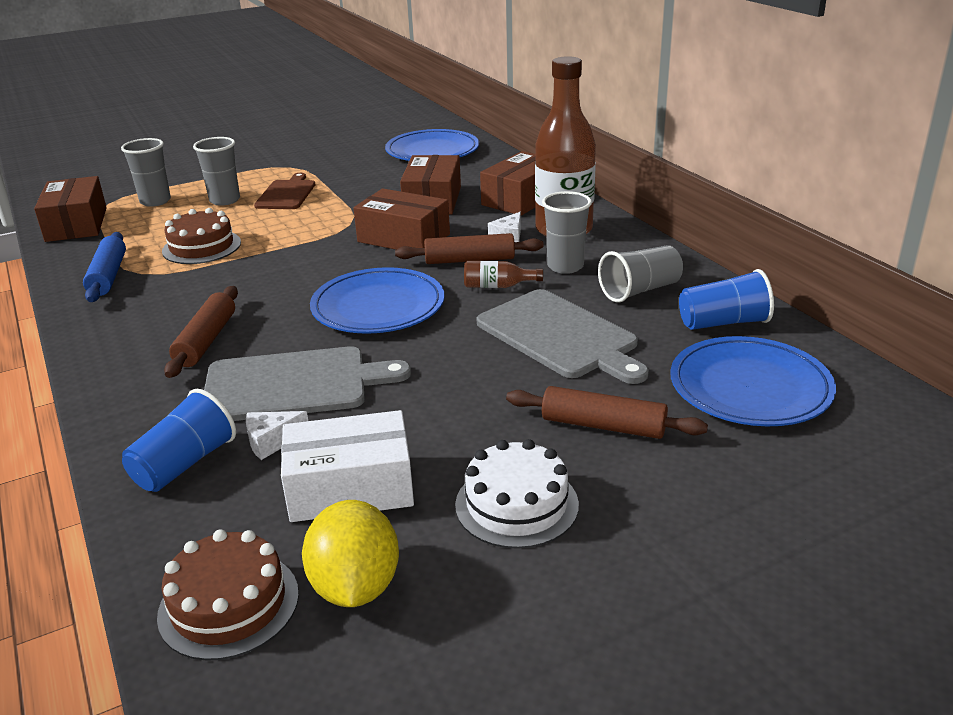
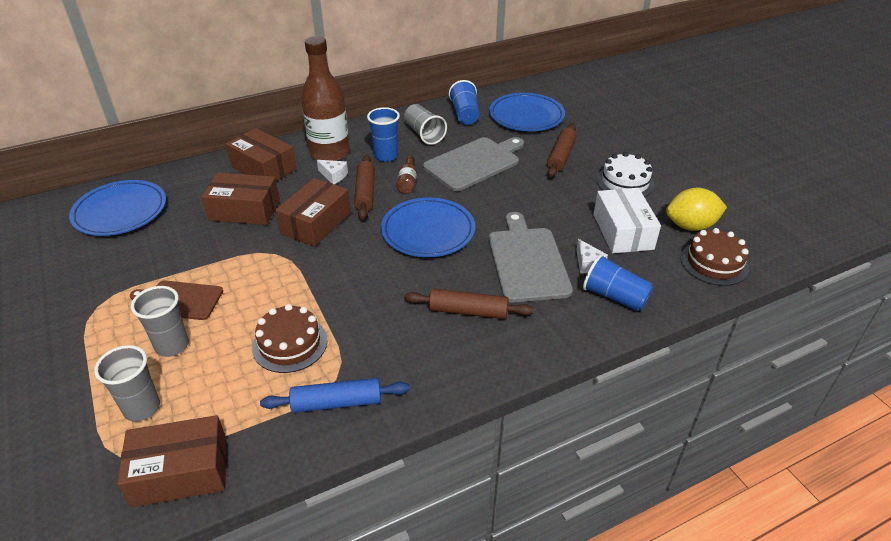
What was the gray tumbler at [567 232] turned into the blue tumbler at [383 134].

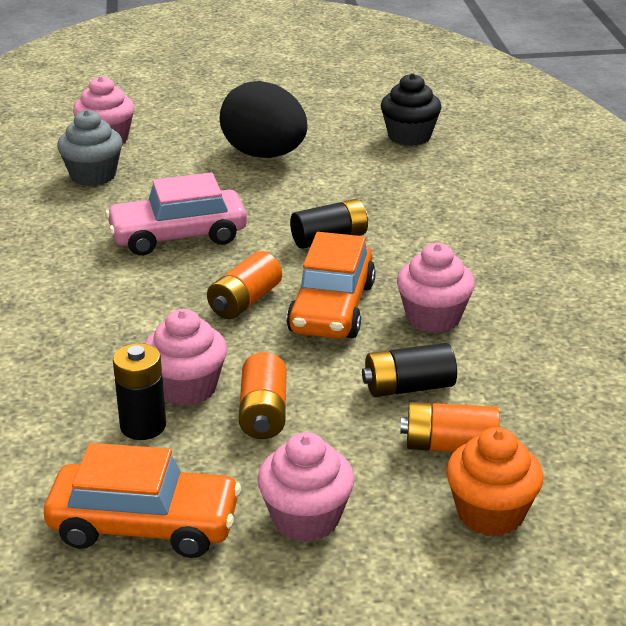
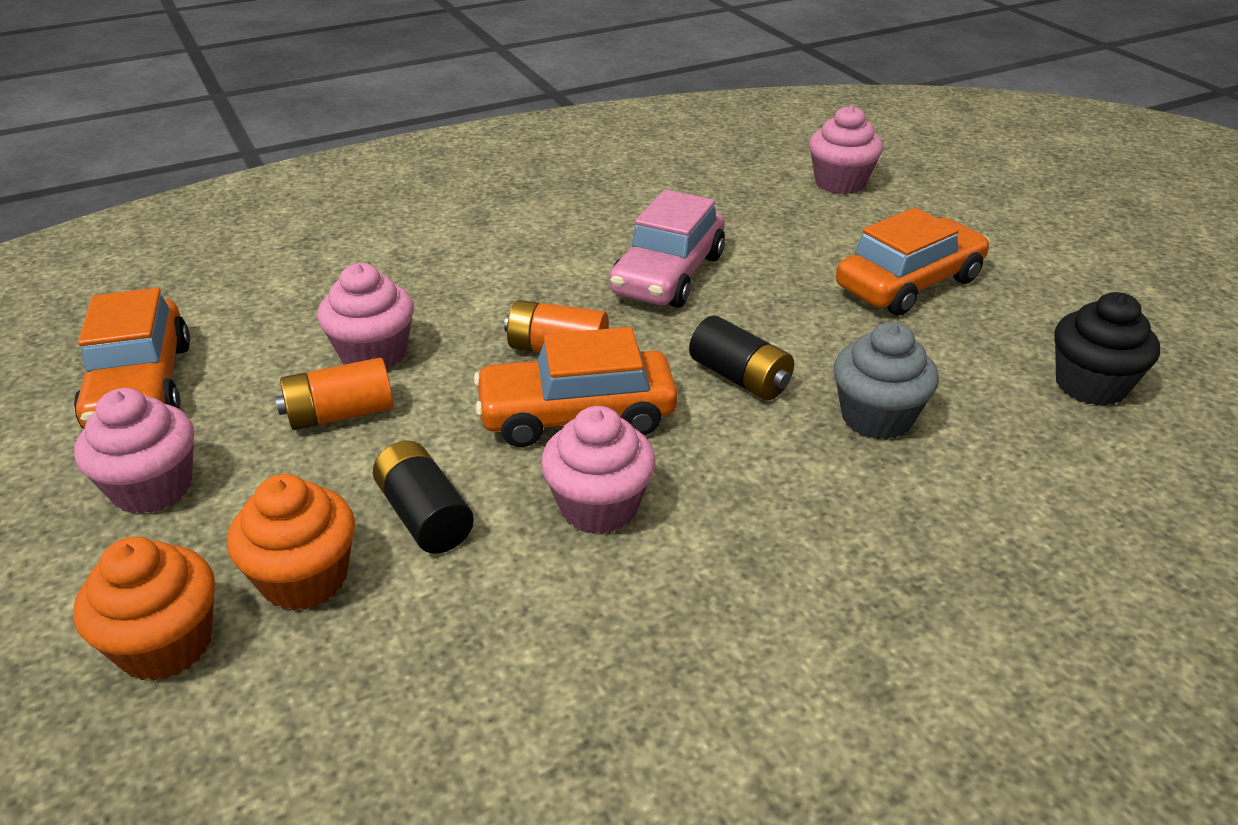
Where the bright orange power cell stood at [449 427], the bright orange cupcake came to stand at [291 542].
The rosy toy car at [176 214] ended up facing another way, 120 degrees counterclockwise from before.
The gray cupcake ended up elsewhere, having gone from [89 148] to [886 381].
Where the ebony egg stood at [264 119], the bright orange toy car came to stand at [913 261].
The second view lost the ebony power cell at [139 391].

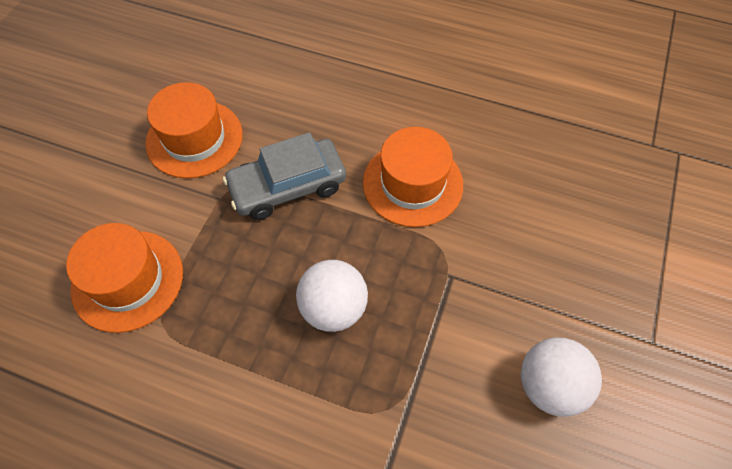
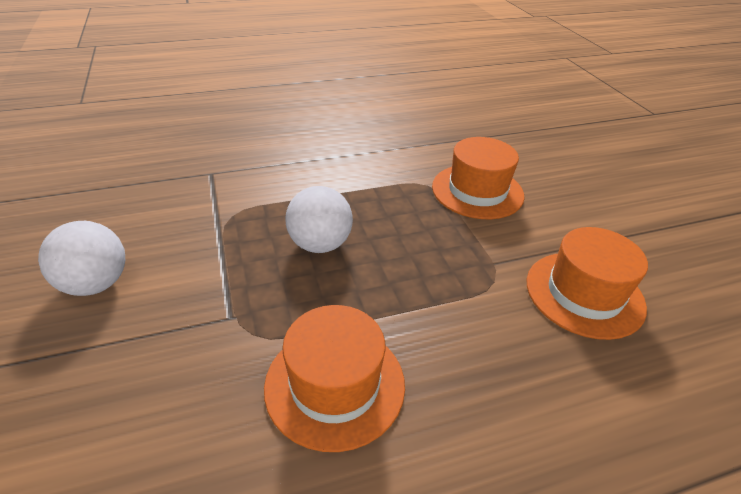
The second view lost the gray toy car at [284 176].

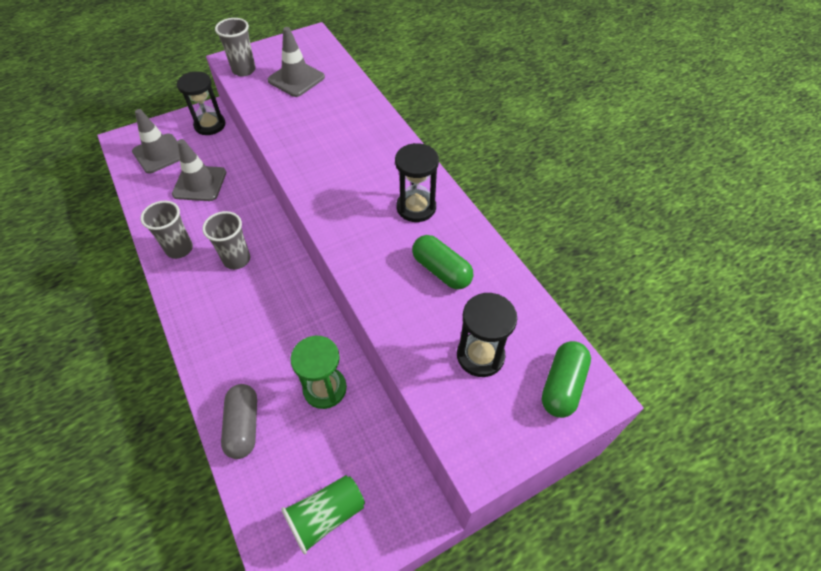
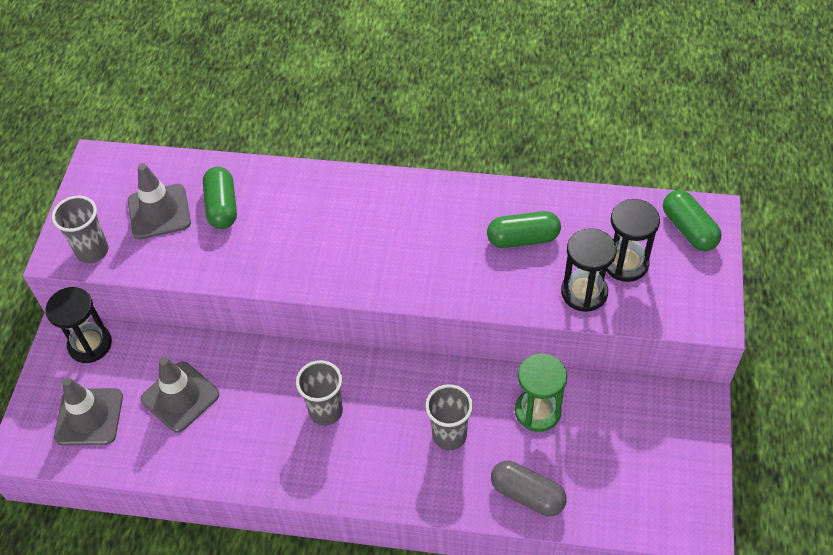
The second view gained the green pill at [220 198].
The gray tumbler ended up elsewhere, having gone from [166 230] to [449 417].
The ebony sandglass ended up elsewhere, having gone from [417 182] to [589 270].
The second view lost the green tumbler at [323 514].

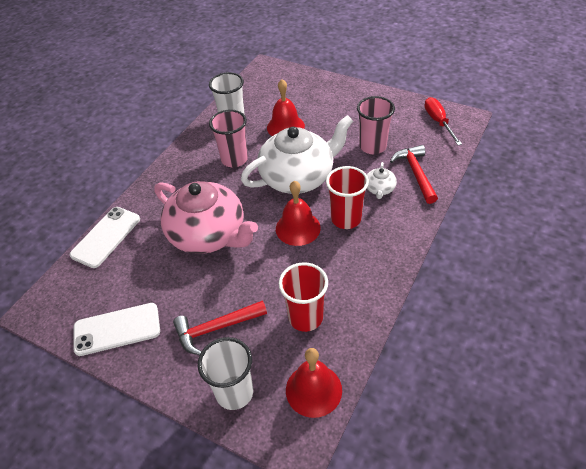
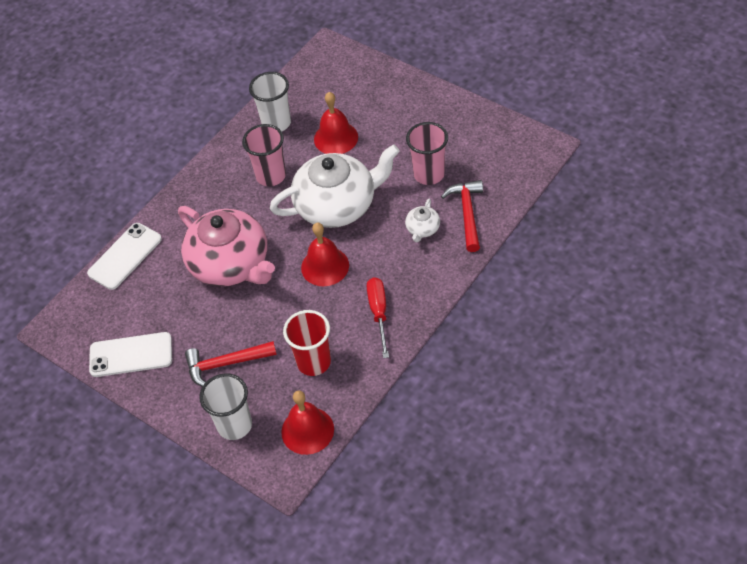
The red hand screwdriver ended up elsewhere, having gone from [443 121] to [378 317].
The second view lost the red tumbler at [347 197].

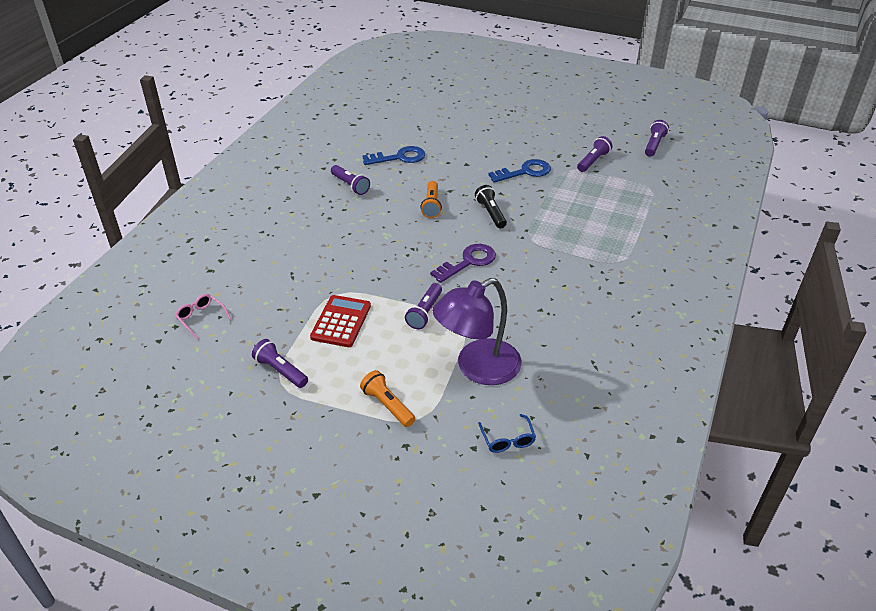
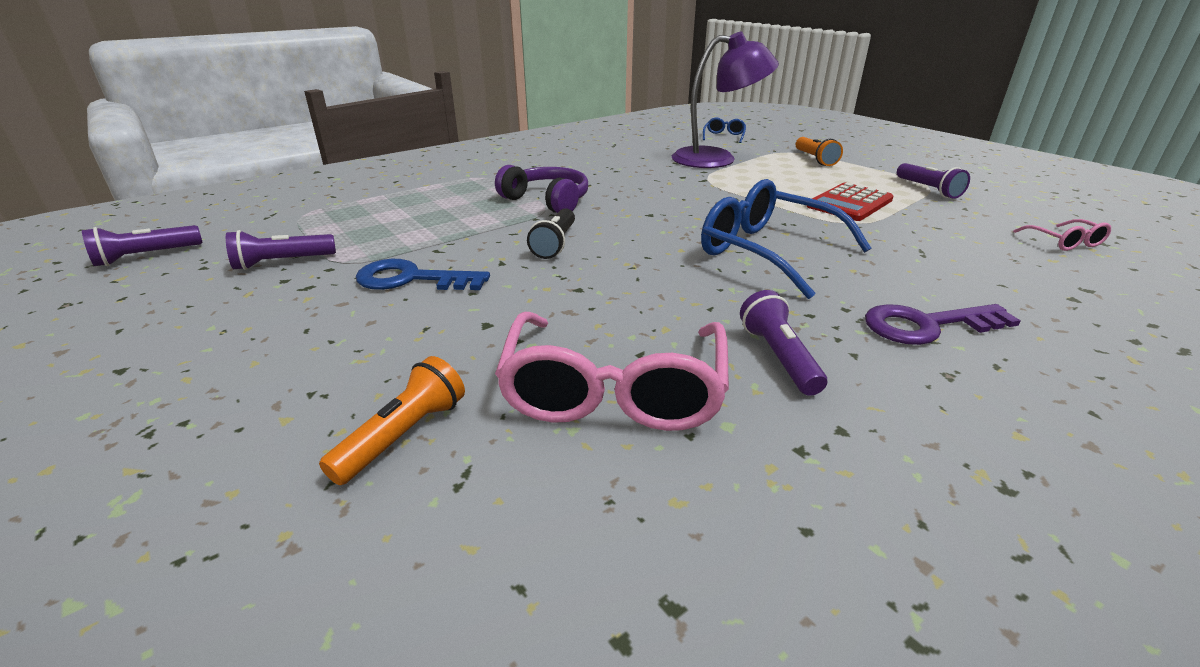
The bright orange torch ended up elsewhere, having gone from [431 199] to [392 420].
The second view gained the royal purple headset at [541 189].
Where the blue key stood at [394 155], the rosy spectacles came to stand at [612 371].
The second view gained the blue spectacles at [786 239].
The royal purple key ended up elsewhere, having gone from [463 263] to [943 324].
The second view lost the royal purple torch at [423 306].

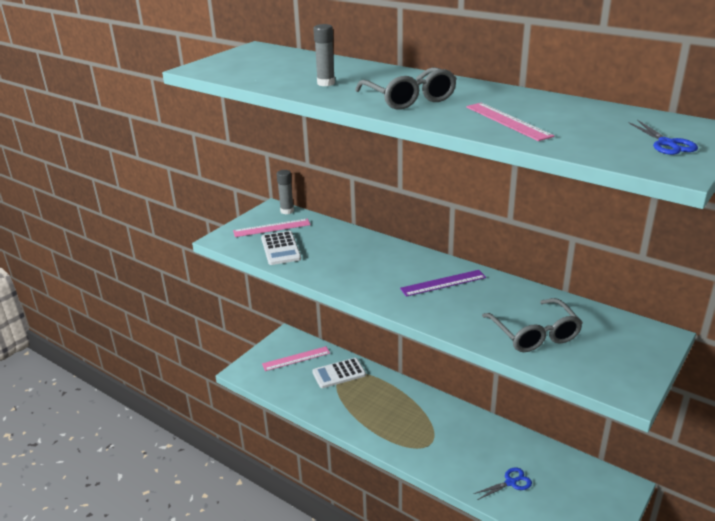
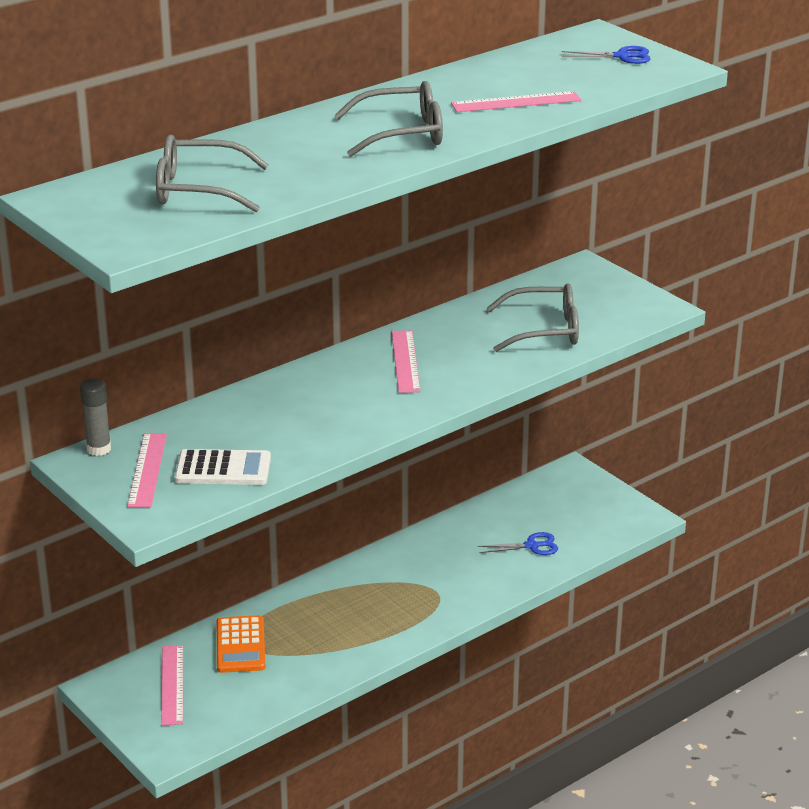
The second view gained the gray spectacles at [212 173].
What was the pure white adding machine at [339 373] turned into the bright orange adding machine at [241 644].
What was the royal purple ruler at [443 283] turned into the rosy ruler at [406 361].
The blue shears at [503 484] ended up facing another way, 90 degrees clockwise from before.
The second view lost the gray glue stick at [324 55].

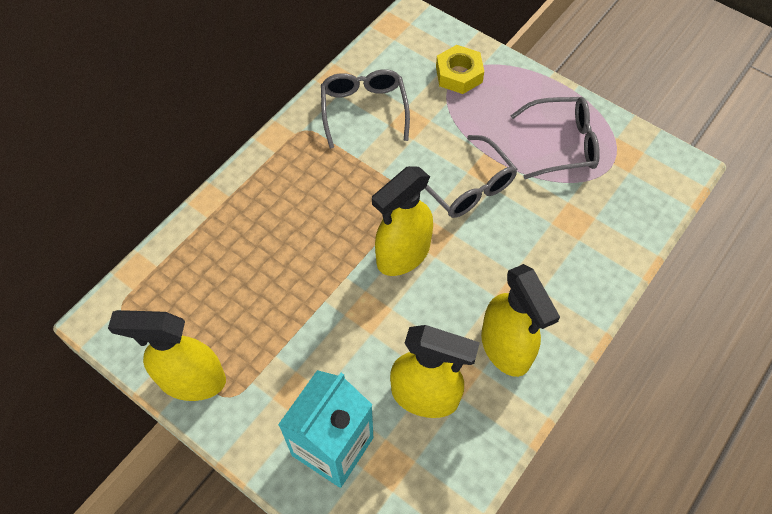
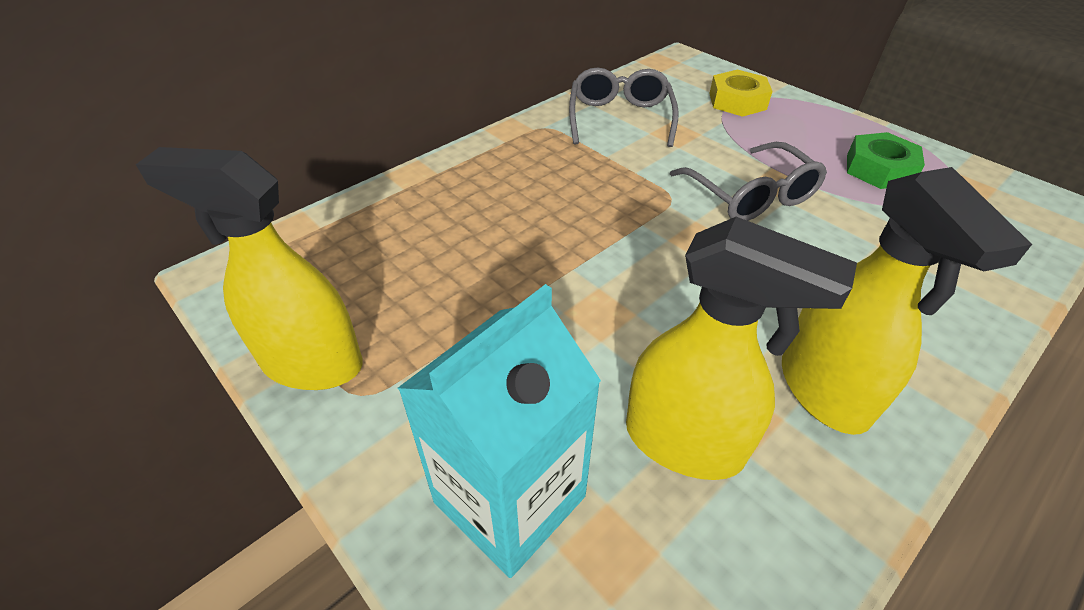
Where the gray spectacles stood at [555 138], the green nut came to stand at [886 160].
The second view lost the yellow spray cleaner at [402 221].

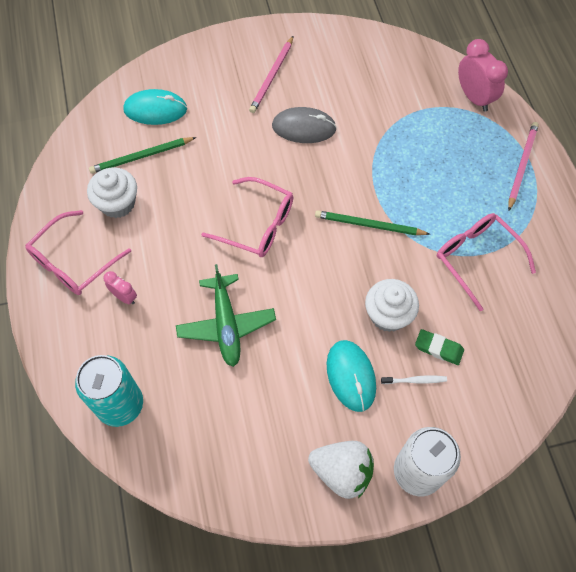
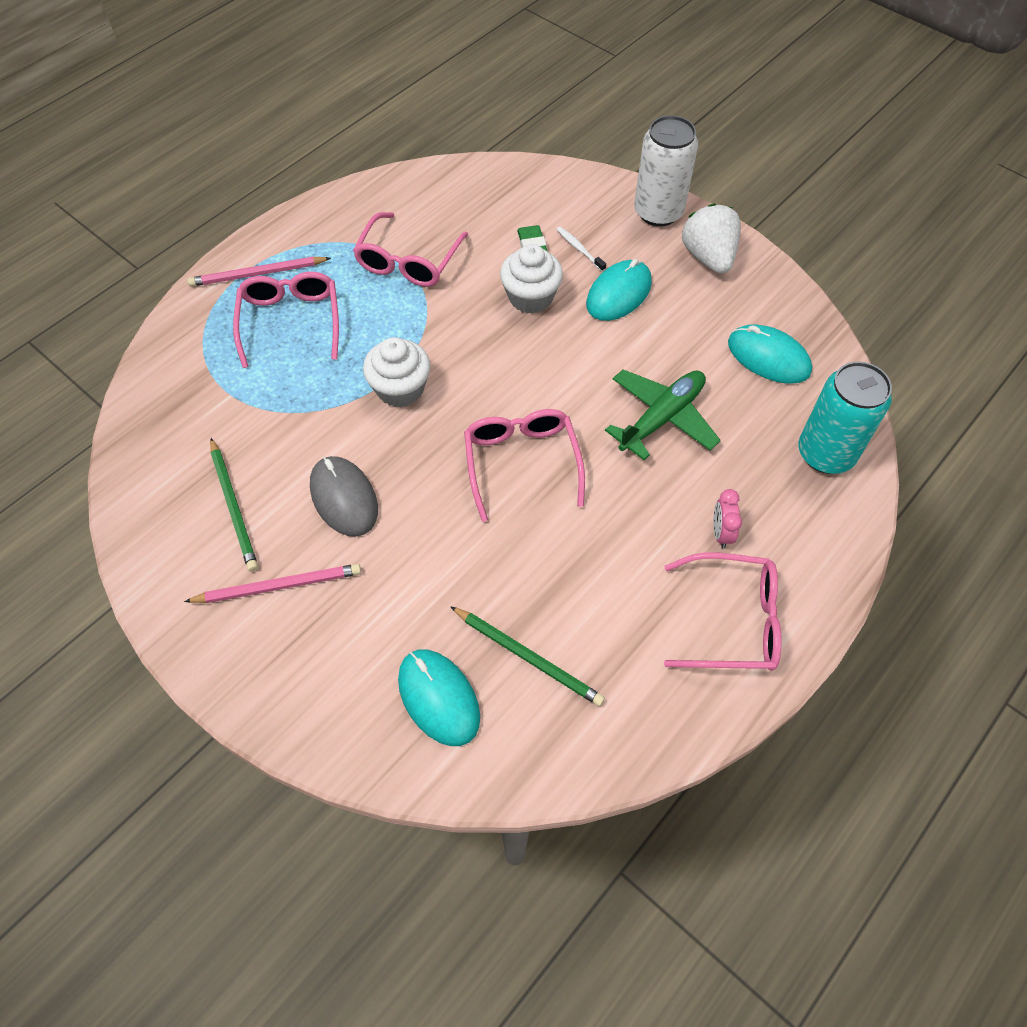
The green lead pencil ended up elsewhere, having gone from [372 222] to [234 505].
The second view gained the rosy spectacles at [286 320].
The pure white cupcake ended up elsewhere, having gone from [112 193] to [396 372].
The second view gained the aqua mouse at [770 354].
The second view lost the rosy alarm clock at [483 75].

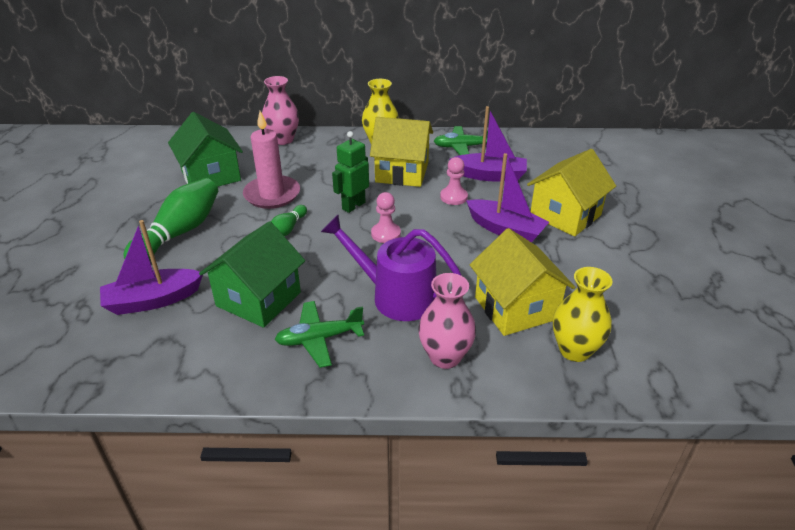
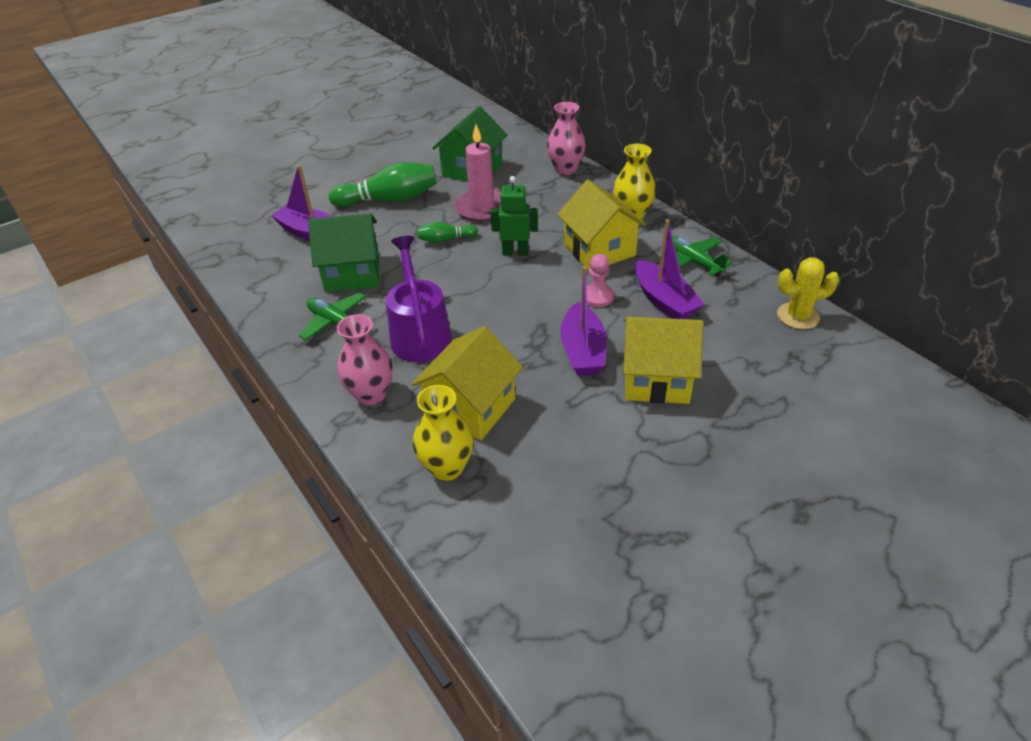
The second view gained the yellow prickly plant at [808 293].
The second view lost the rosy pawn at [386 217].

